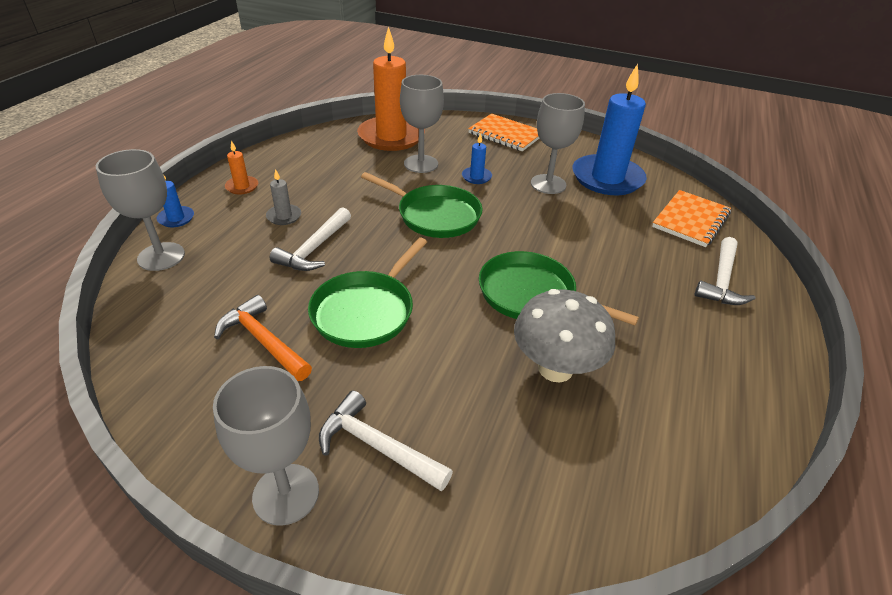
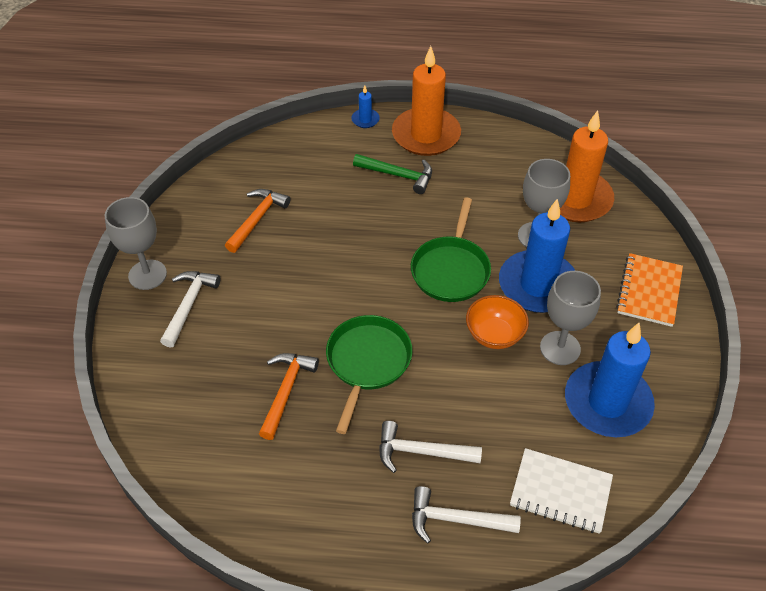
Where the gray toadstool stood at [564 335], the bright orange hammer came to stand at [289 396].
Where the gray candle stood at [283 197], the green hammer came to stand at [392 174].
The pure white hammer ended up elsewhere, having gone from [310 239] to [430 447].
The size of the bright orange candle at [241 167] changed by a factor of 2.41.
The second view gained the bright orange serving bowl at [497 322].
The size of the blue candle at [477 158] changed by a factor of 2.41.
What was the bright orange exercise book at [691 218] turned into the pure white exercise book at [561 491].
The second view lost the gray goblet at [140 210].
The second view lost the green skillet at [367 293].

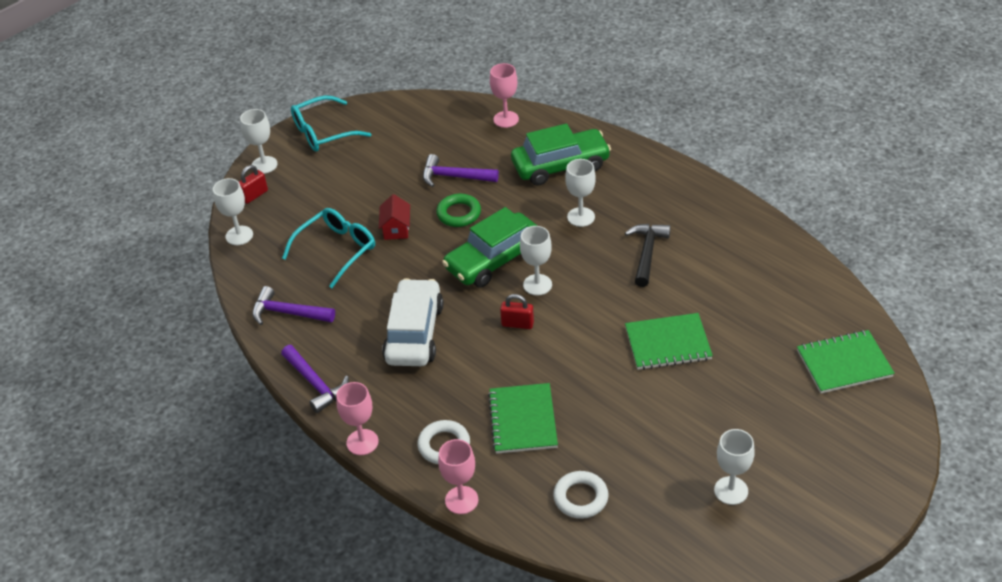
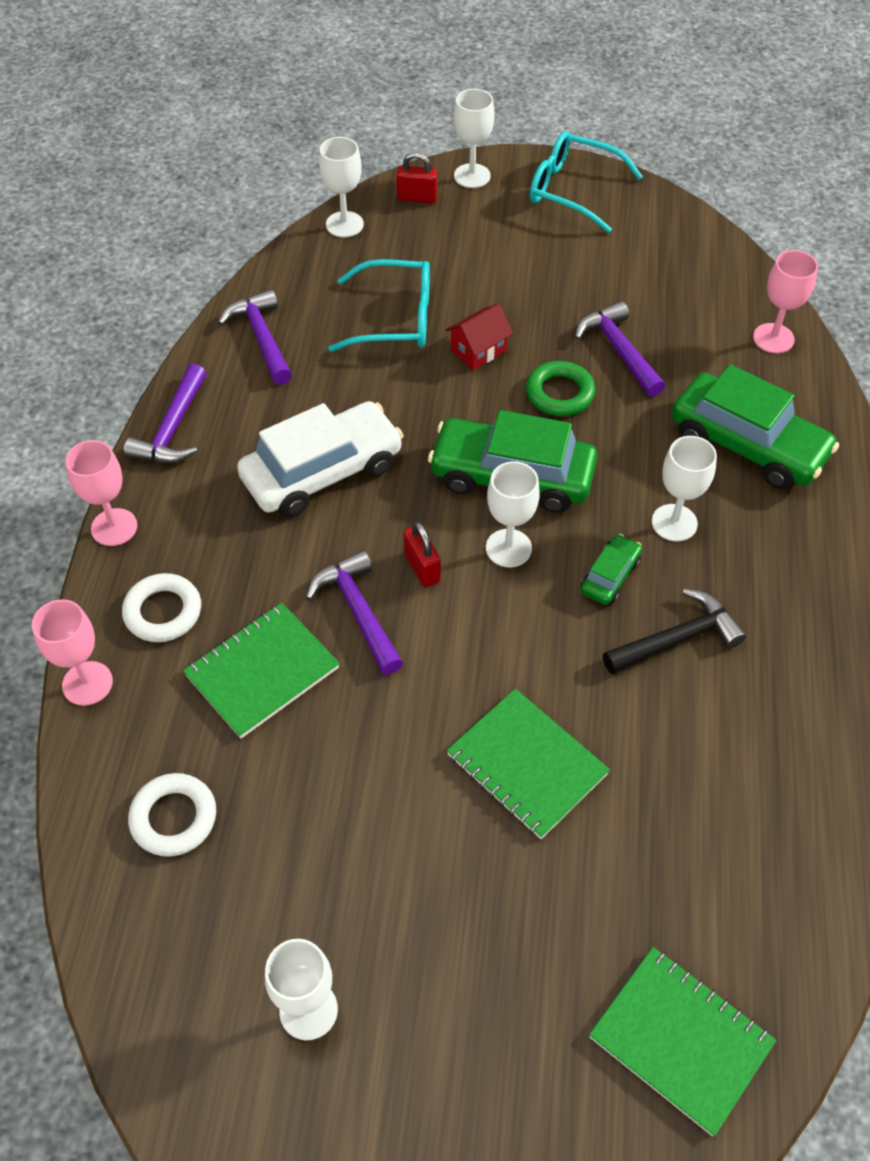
The second view gained the royal purple hammer at [354 612].
The second view gained the green toy car at [611 569].

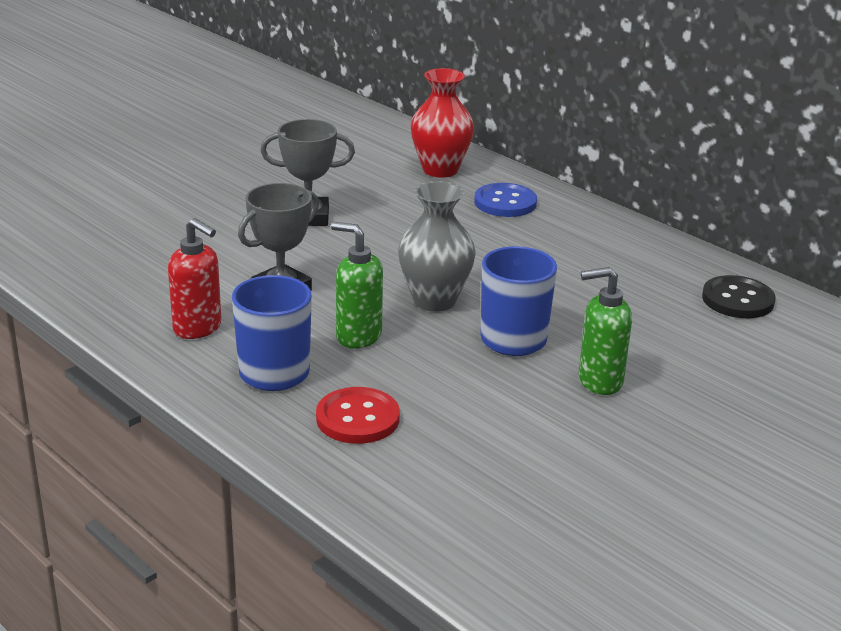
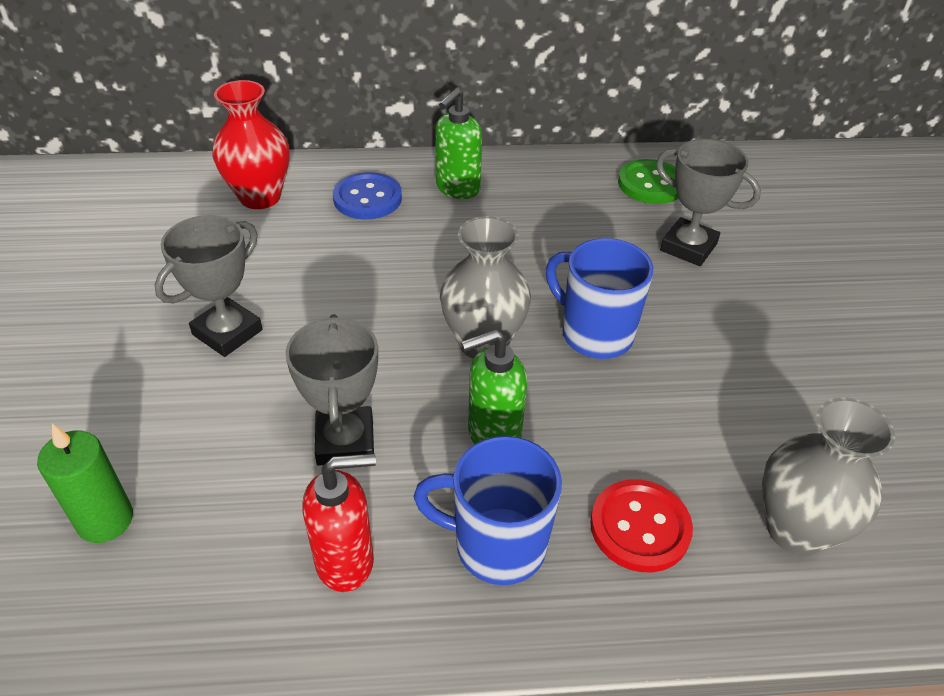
The second view gained the green candle at [85 483].
The green soap pump ended up elsewhere, having gone from [605 331] to [458 143].
What was the ebony sewing button at [738 296] turned into the green sewing button at [648 181].
The second view gained the gray prize cup at [708 202].
The second view gained the gray vase at [828 477].

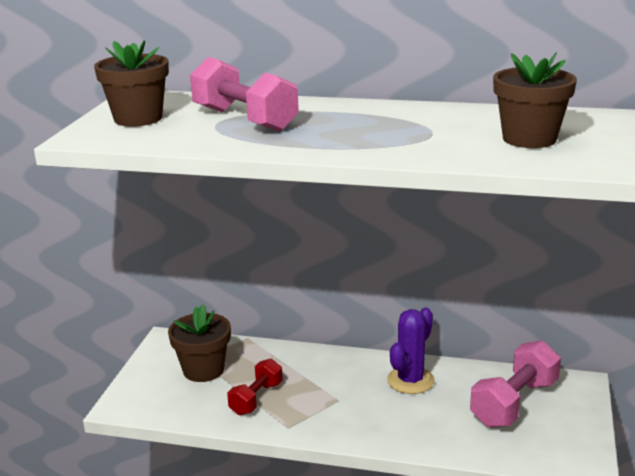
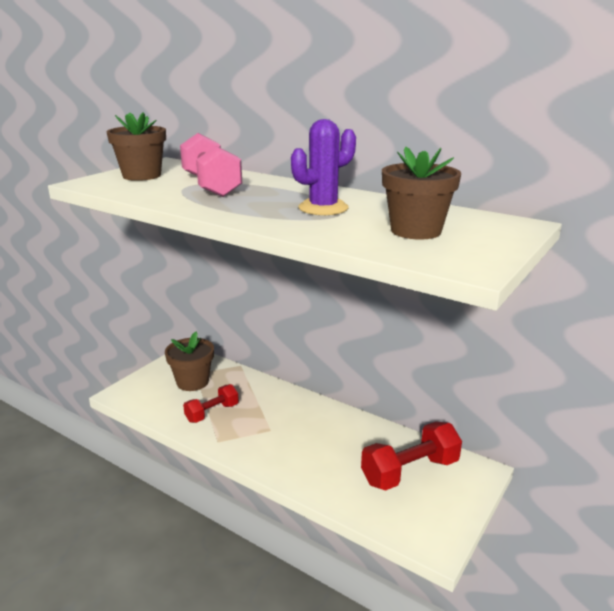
The royal purple prickly plant ended up elsewhere, having gone from [411 351] to [323 167].
What was the rosy free weight at [515 384] turned into the red free weight at [411 455].

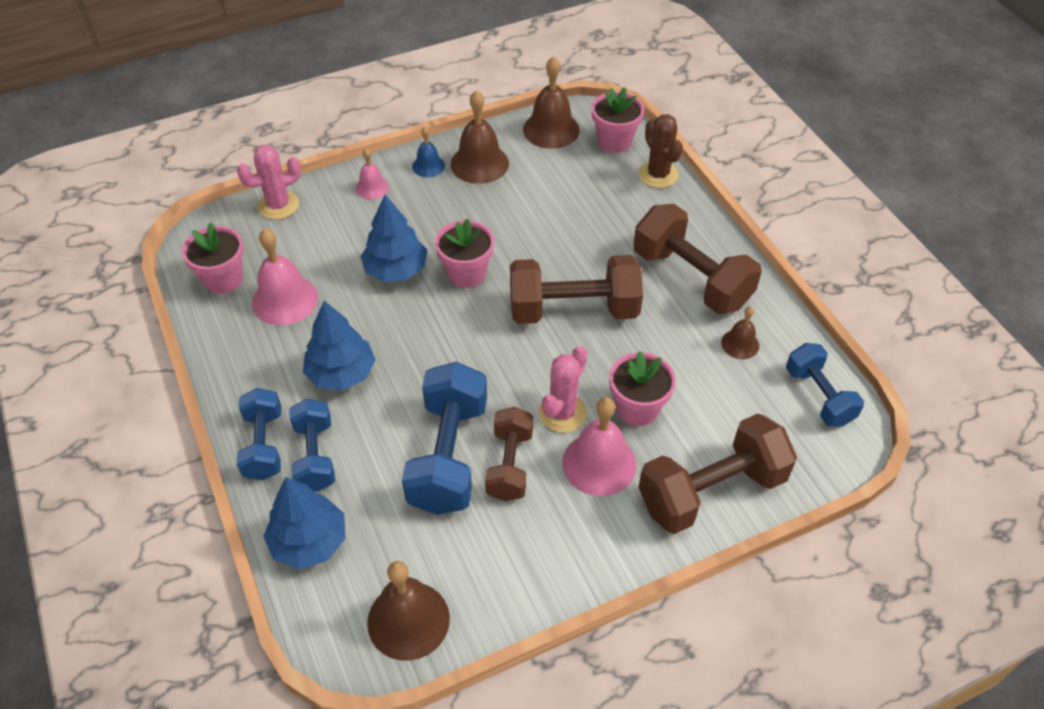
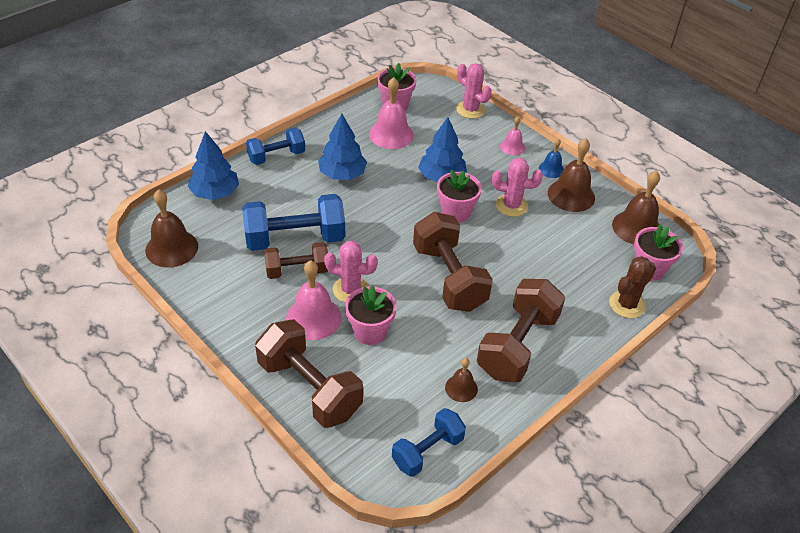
The second view gained the rosy prickly plant at [517 187].
The second view lost the blue free weight at [312 445].

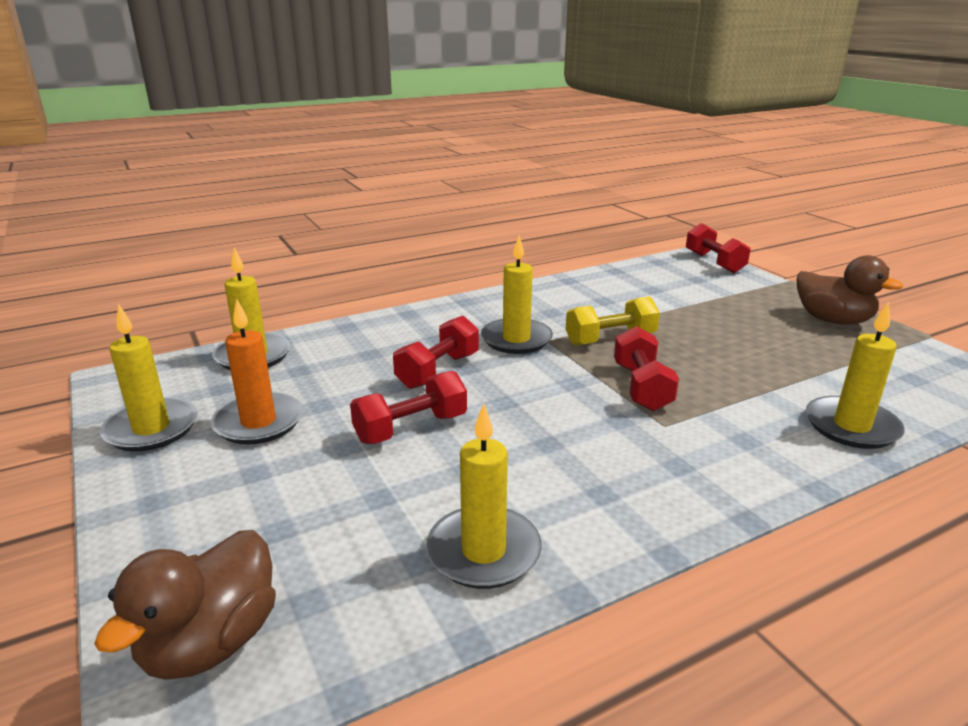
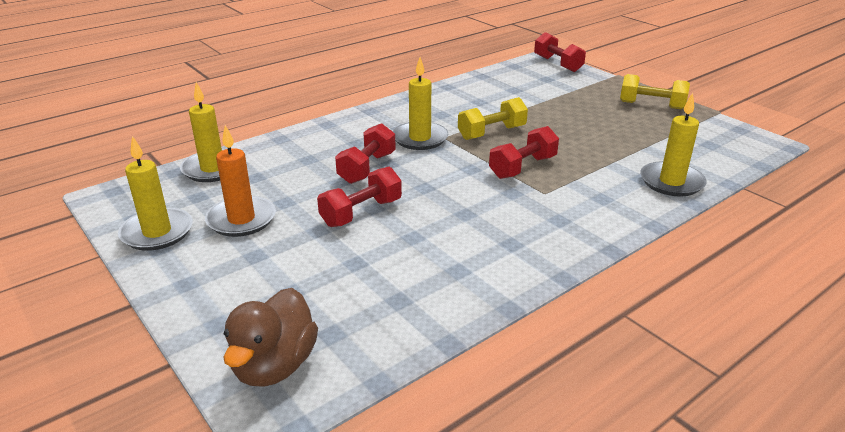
The red free weight at [646 368] ended up facing another way, 60 degrees clockwise from before.
Where the brown duck stood at [850 290], the yellow free weight came to stand at [655 91].
The second view lost the yellow candle at [484 496].

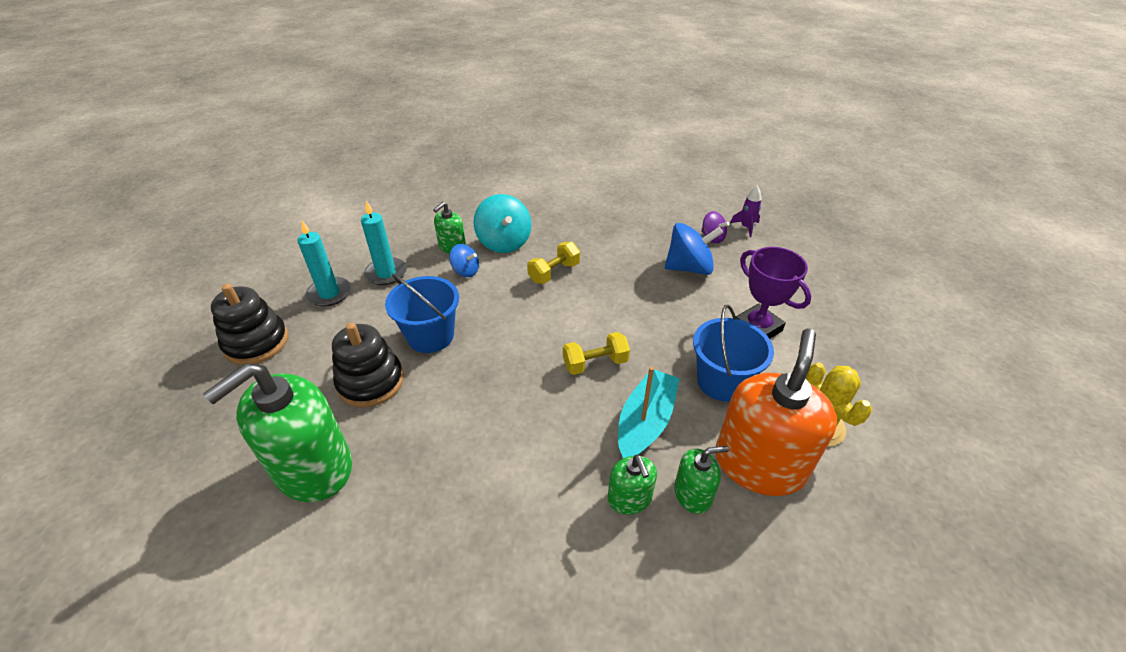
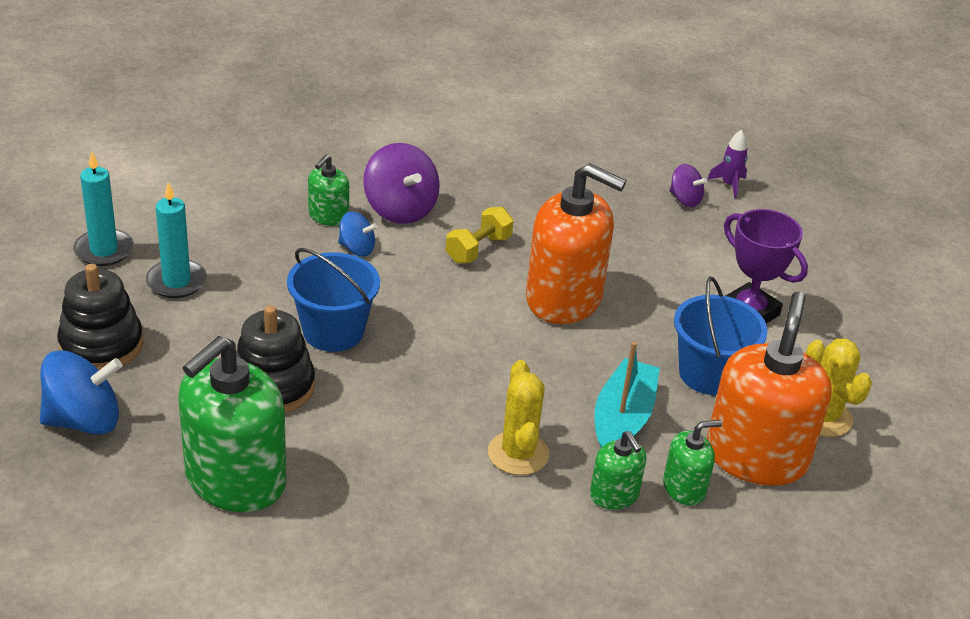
The blue whirligig ended up elsewhere, having gone from [694 249] to [81 392].
The aqua candle ended up elsewhere, having gone from [384 243] to [103 209].
What was the aqua whirligig at [502 223] turned into the royal purple whirligig at [401 183].
The second view gained the yellow prickly plant at [518 417].
The second view gained the bright orange soap pump at [576 243].
The second view lost the yellow free weight at [596 353].

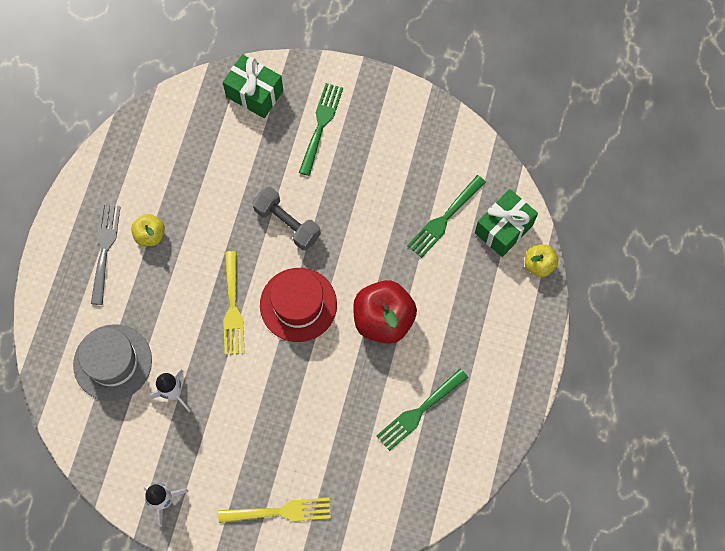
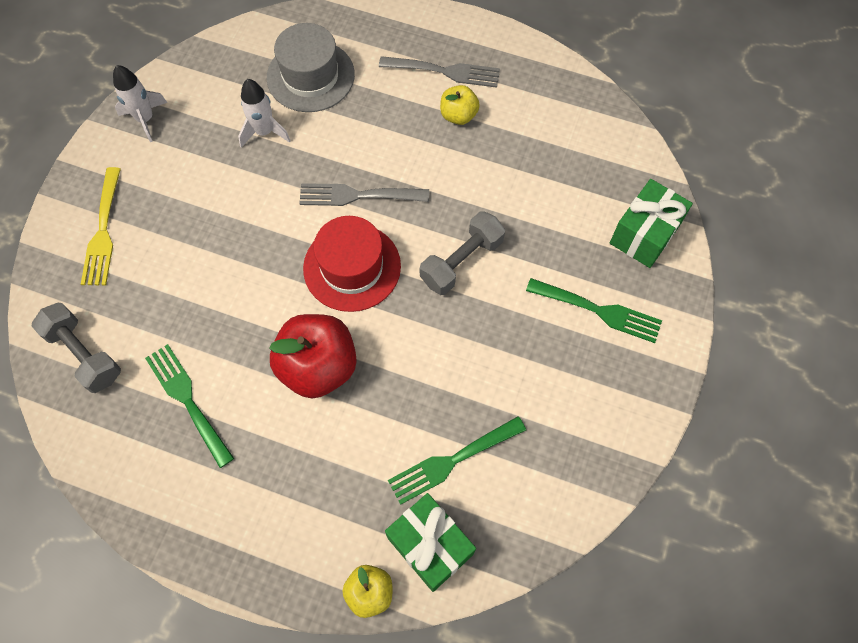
The second view gained the gray free weight at [76 348].
What was the yellow fork at [234 303] turned into the gray fork at [364 194].
The green fork at [446 216] ended up facing another way, 75 degrees counterclockwise from before.

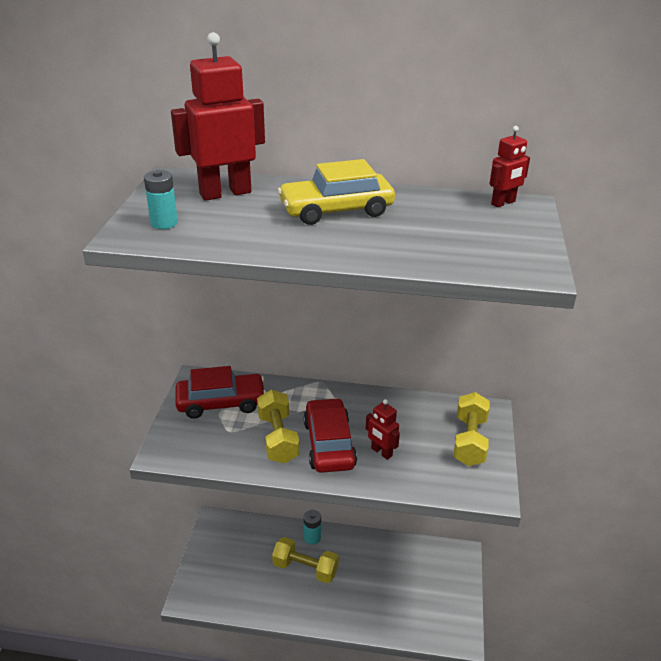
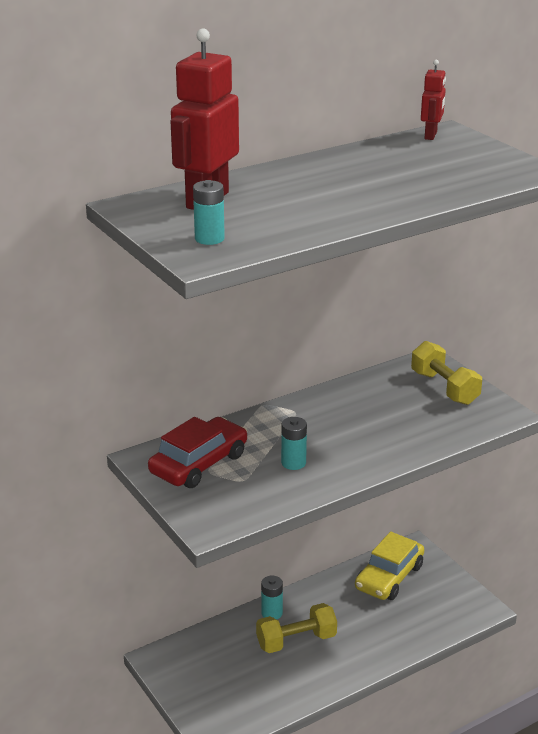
Where the yellow free weight stood at [278 427], the aqua power cell came to stand at [294 443].
The yellow toy car ended up elsewhere, having gone from [336 192] to [389 566].
The second view lost the red toy car at [330 435].
The second view lost the red robot figure at [383 429].

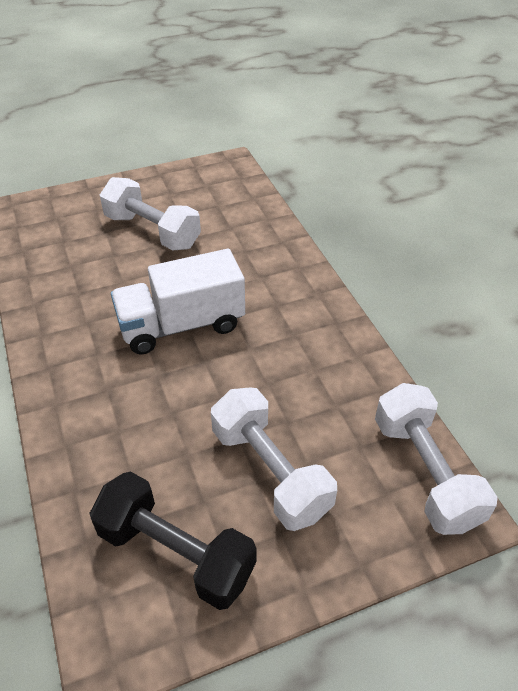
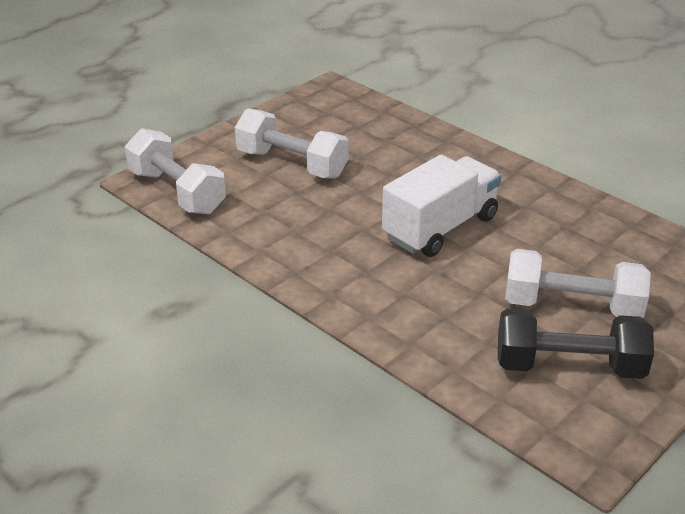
The ebony free weight ended up elsewhere, having gone from [173 540] to [576 344].

